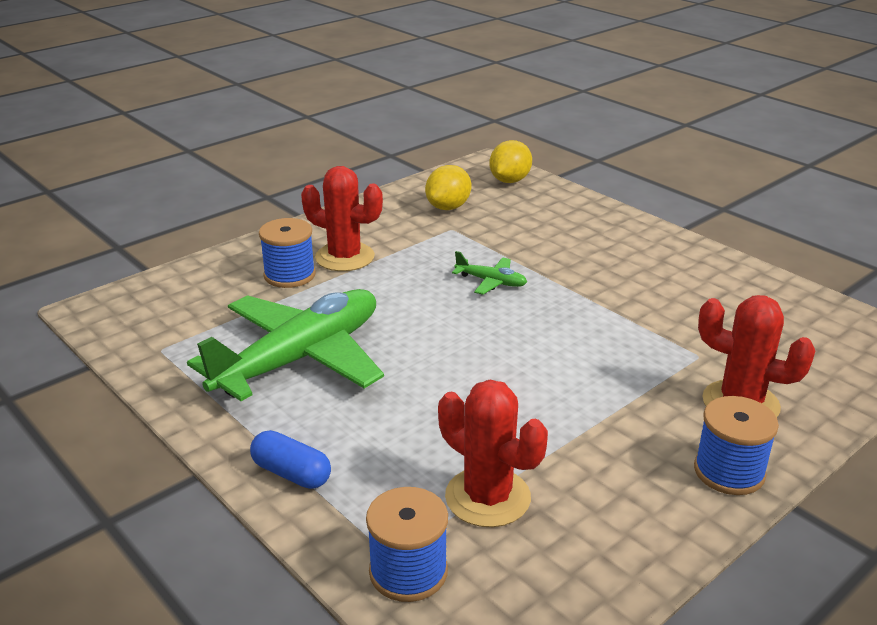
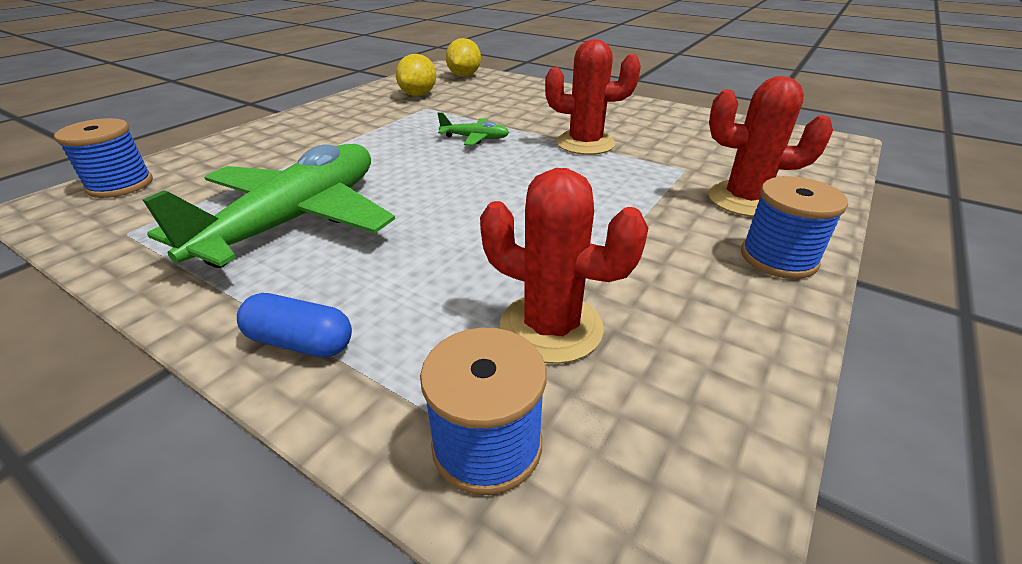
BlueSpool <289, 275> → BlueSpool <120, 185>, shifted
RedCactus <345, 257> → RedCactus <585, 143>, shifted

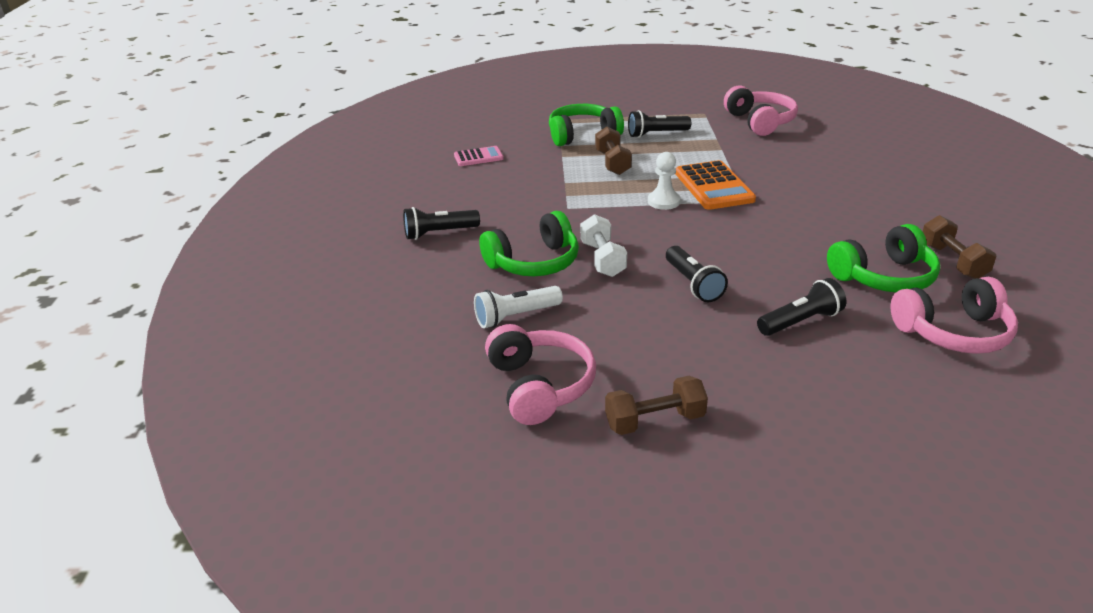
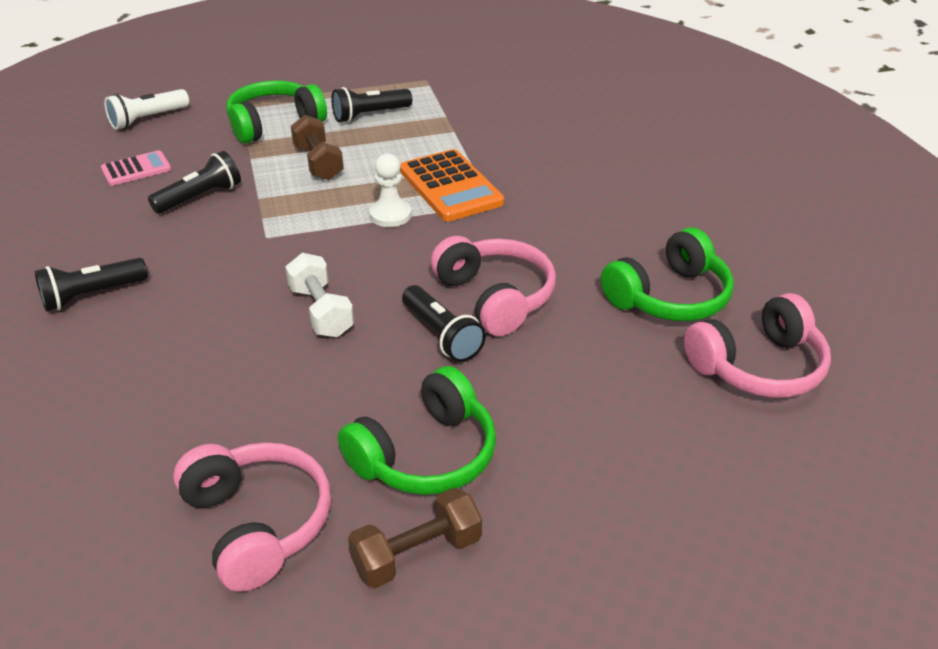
BrownDumbbell <952, 261> → -
WhiteFlashlight <516, 316> → WhiteFlashlight <147, 119>, shifted
GreenHeadphones <534, 262> → GreenHeadphones <425, 454>, shifted
PinkHeadphones <760, 122> → PinkHeadphones <495, 297>, shifted
BlackFlashlight <801, 321> → BlackFlashlight <200, 197>, shifted

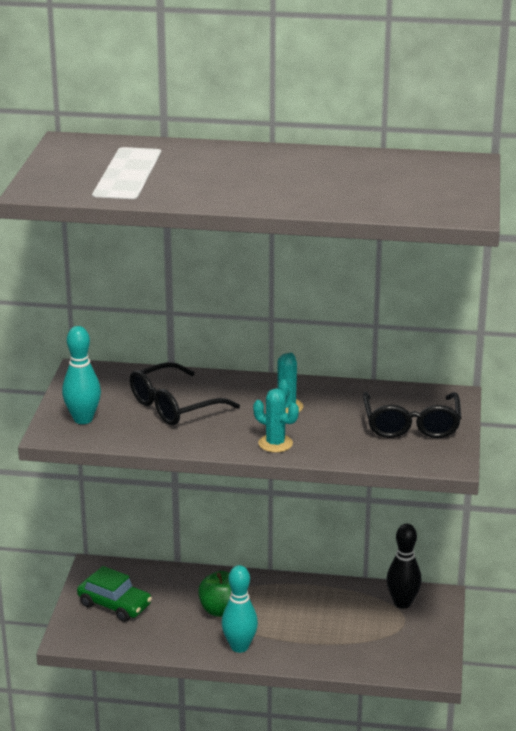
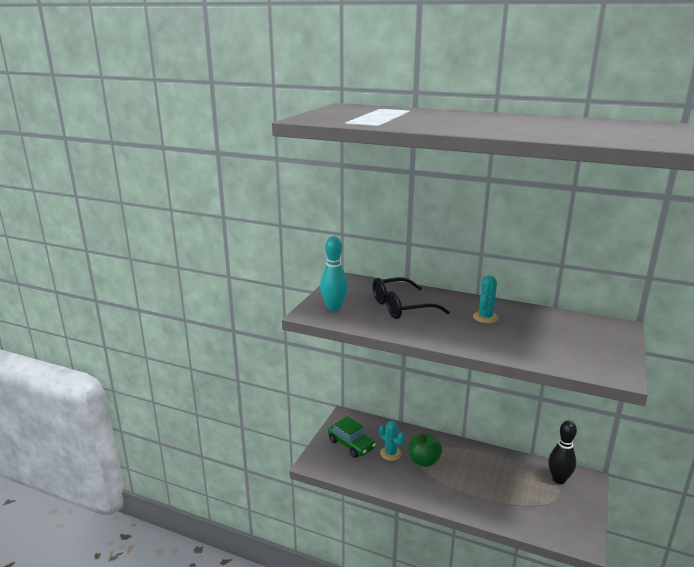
TurquoiseBowlingPin <239, 647> → -
BlackGlasses <411, 425> → -
TurquoiseCactus <275, 443> → TurquoiseCactus <390, 453>, shifted

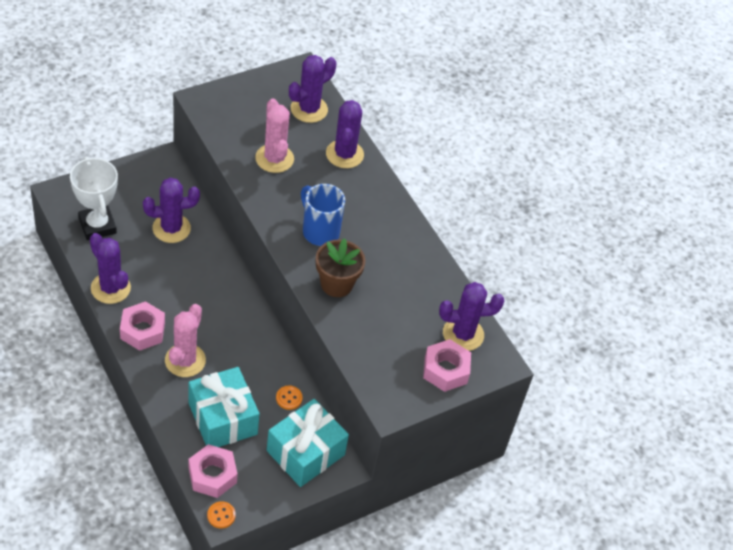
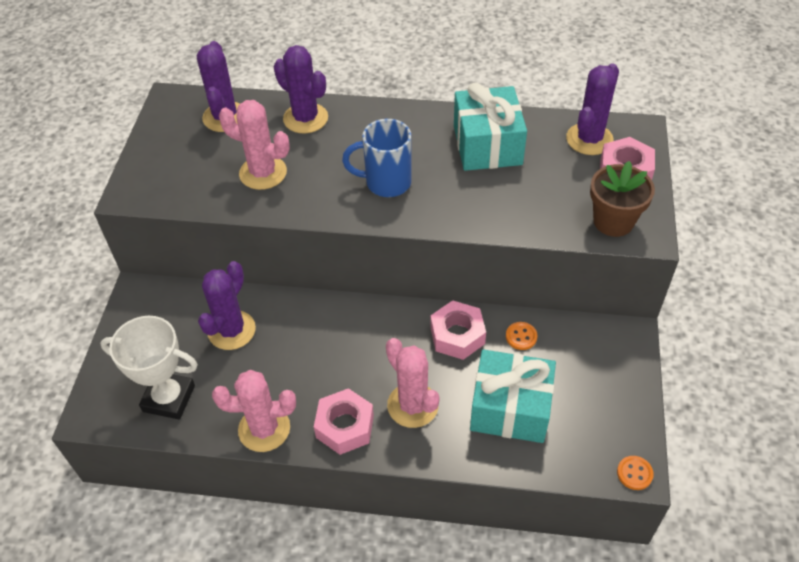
PinkNut <212, 475> → PinkNut <457, 335>, shifted
TurquoiseGift <305, 453> → TurquoiseGift <487, 145>, shifted
BrownFlowerPot <336, 284> → BrownFlowerPot <613, 221>, shifted
PurpleCactus <110, 288> → PinkCactus <264, 429>

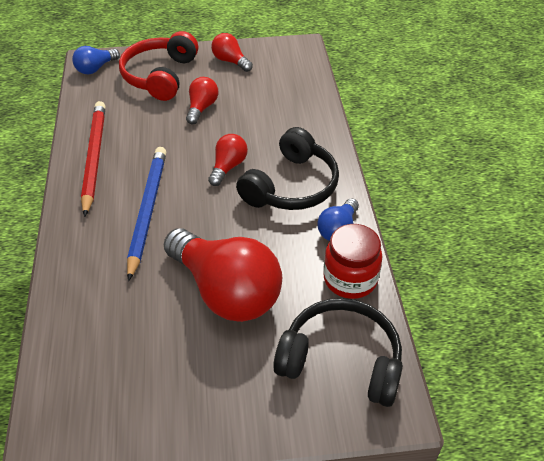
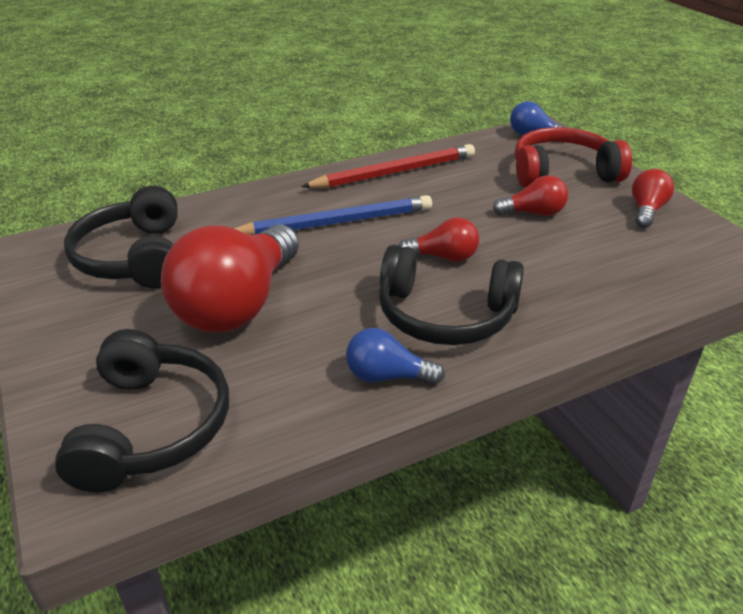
RedJar <350, 279> → -
- → BlackHeadphones <135, 257>

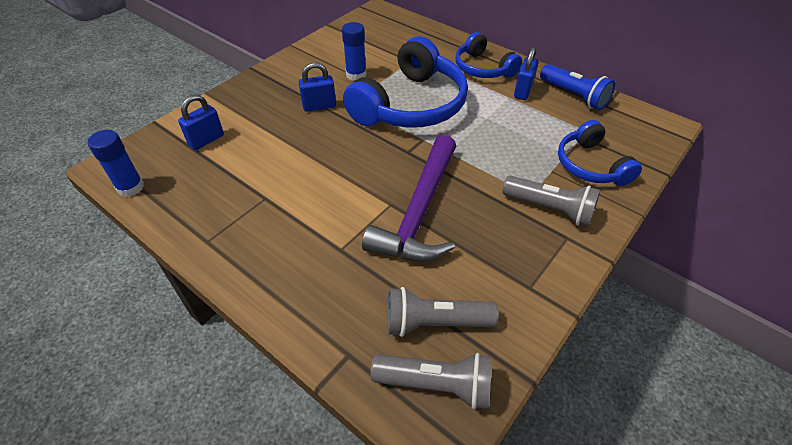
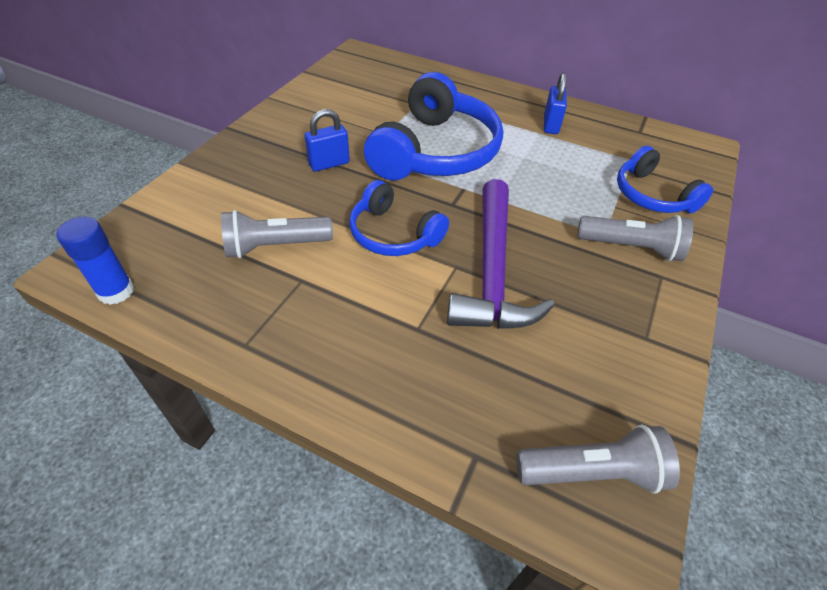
BluePadlock <206, 140> → -
BlueGlueStick <356, 75> → -
BlueFlashlight <574, 96> → -
GreyFlashlight <434, 322> → GreyFlashlight <275, 246>, shifted
BlueHeadphones <483, 68> → BlueHeadphones <394, 234>, shifted

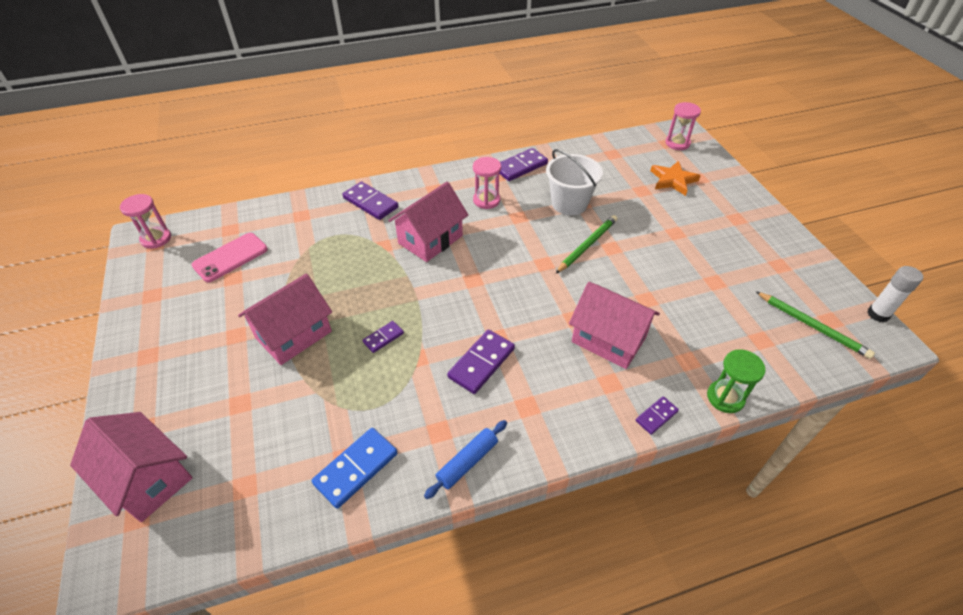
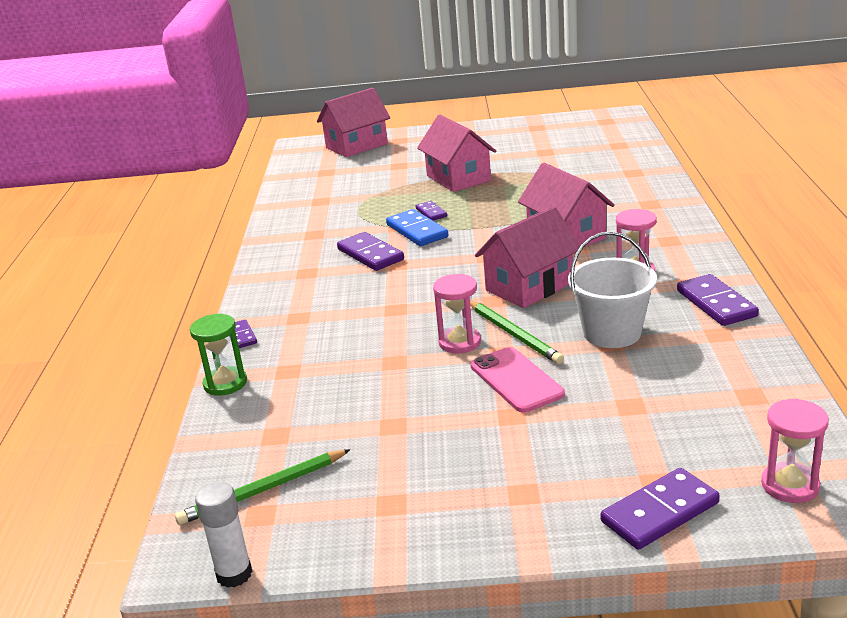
BlueRollingPin <467, 462> → -
OrangeStar <673, 180> → -
PinkHourglass <156, 239> → PinkHourglass <460, 342>, shifted
PinkPhone <230, 257> → PinkPhone <516, 380>, shifted
BlueDomino <356, 468> → BlueDomino <417, 231>, shifted
PurpleDomino <370, 203> → PurpleDomino <660, 512>, shifted
PinkHouse <608, 339> → PinkHouse <529, 287>, shifted

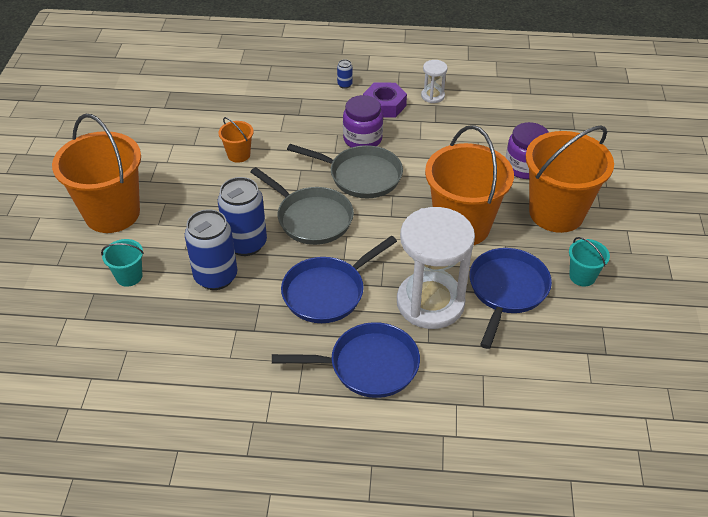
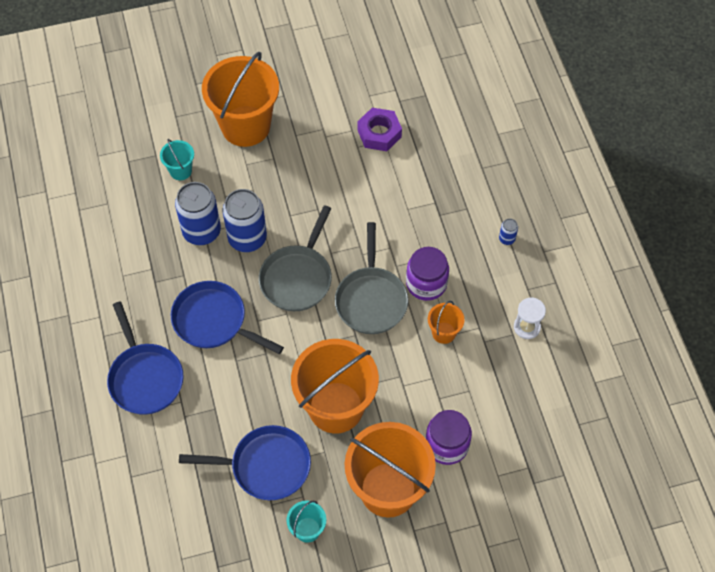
WhiteHourglass <430, 303> → -
OrangeBucket <238, 155> → OrangeBucket <444, 333>, shifted
PurpleNut <384, 105> → PurpleNut <379, 133>, shifted

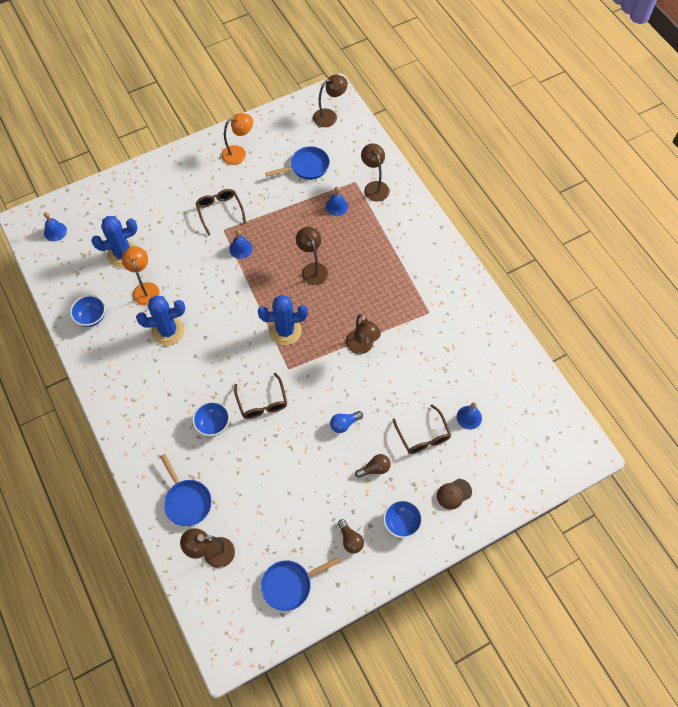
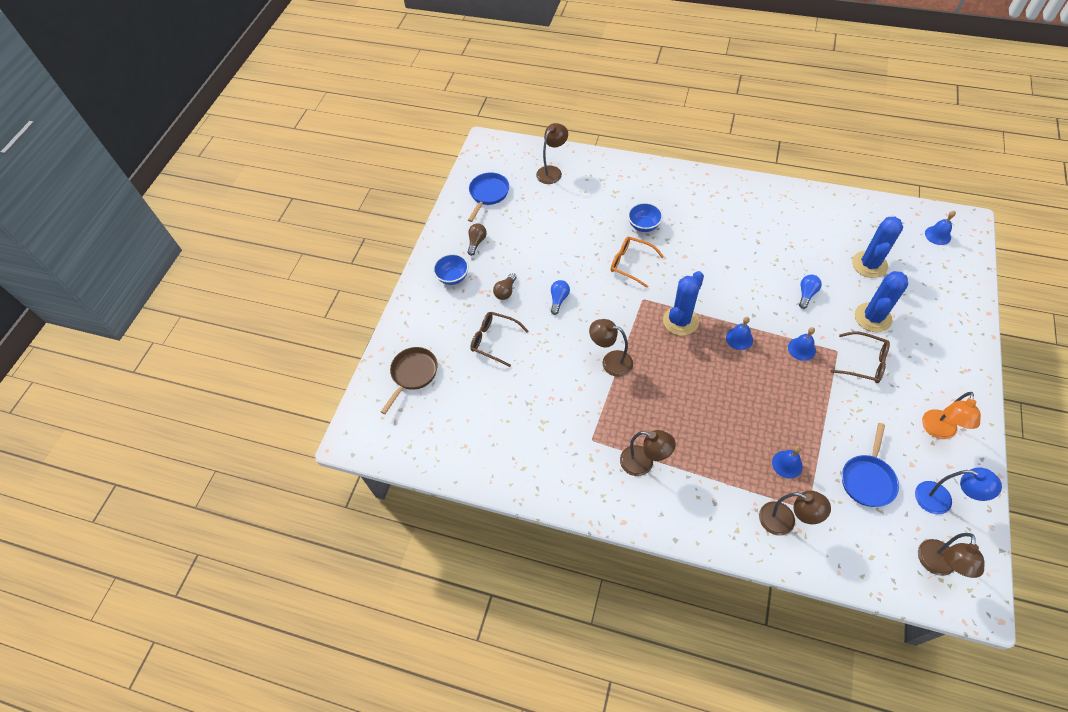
BlueBowl <91, 317> → -
OrangeLamp <145, 289> → -
BluePan <187, 501> → -
BrownCap <454, 494> → -
- → BrownPan <413, 374>
- → BlueLightBulb <806, 294>
- → BlueLamp <941, 500>
BlueCactus <168, 331> → BlueCactus <872, 317>, shifted
BrownLamp <312, 269> → BrownLamp <643, 463>, shifted
BlueBell <469, 417> → BlueBell <739, 338>, shifted
BrownGlasses <262, 402> → OrangeGlasses <631, 264>
BrownLightBulb <350, 540> → BrownLightBulb <476, 242>, 90 degrees clockwise

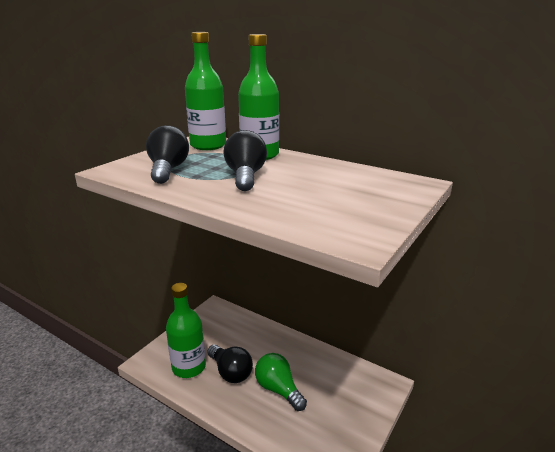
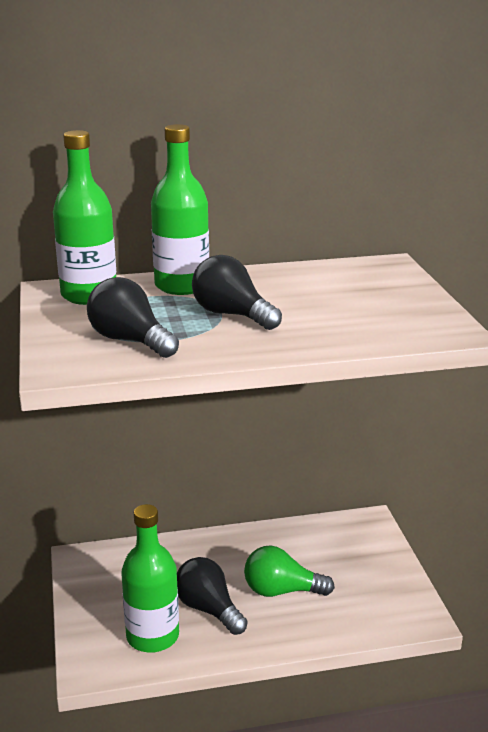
BlackLightBulb <230, 372> → BlackLightBulb <208, 609>, 135 degrees counterclockwise

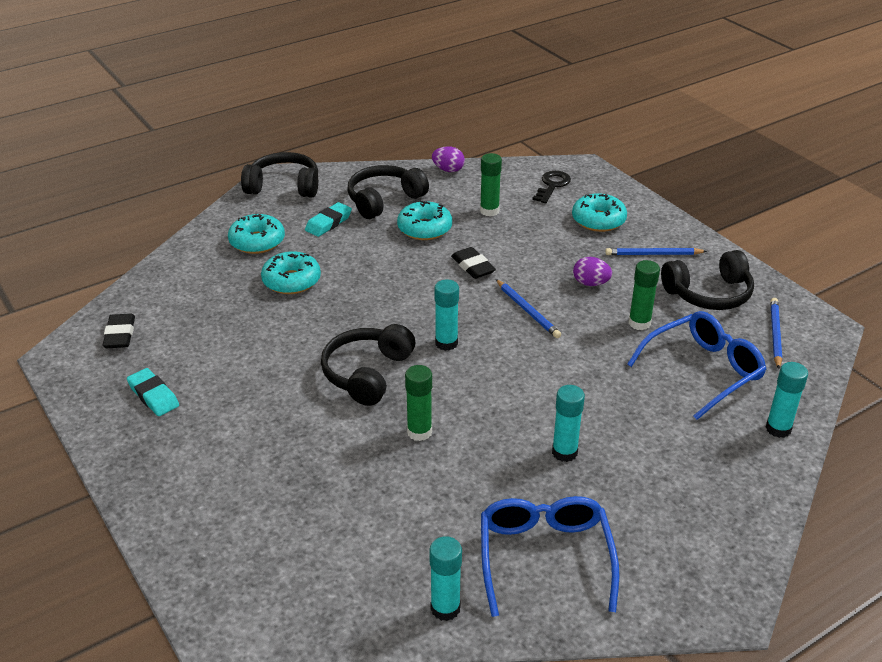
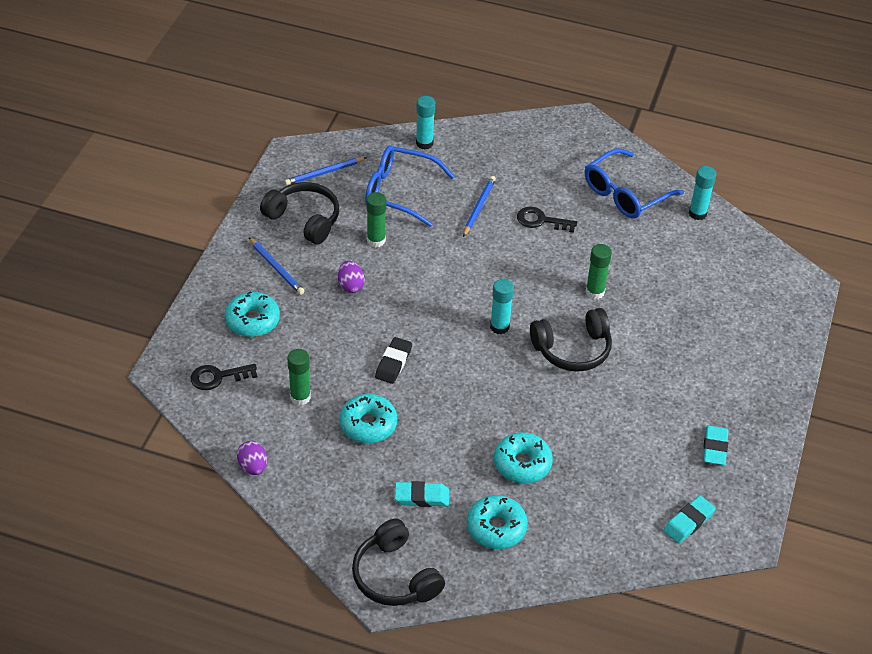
BlackHeadphones <384, 200> → -
BluePencil <527, 310> → BluePencil <478, 207>, shifted
TurquoiseGlueStick <564, 452> → BlackKey <541, 220>
BlackEraser <120, 335> → TurquoiseEraser <688, 522>

